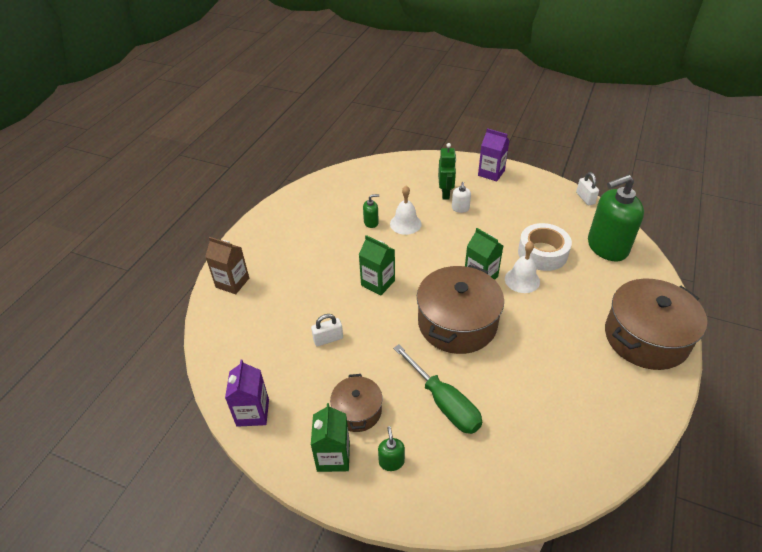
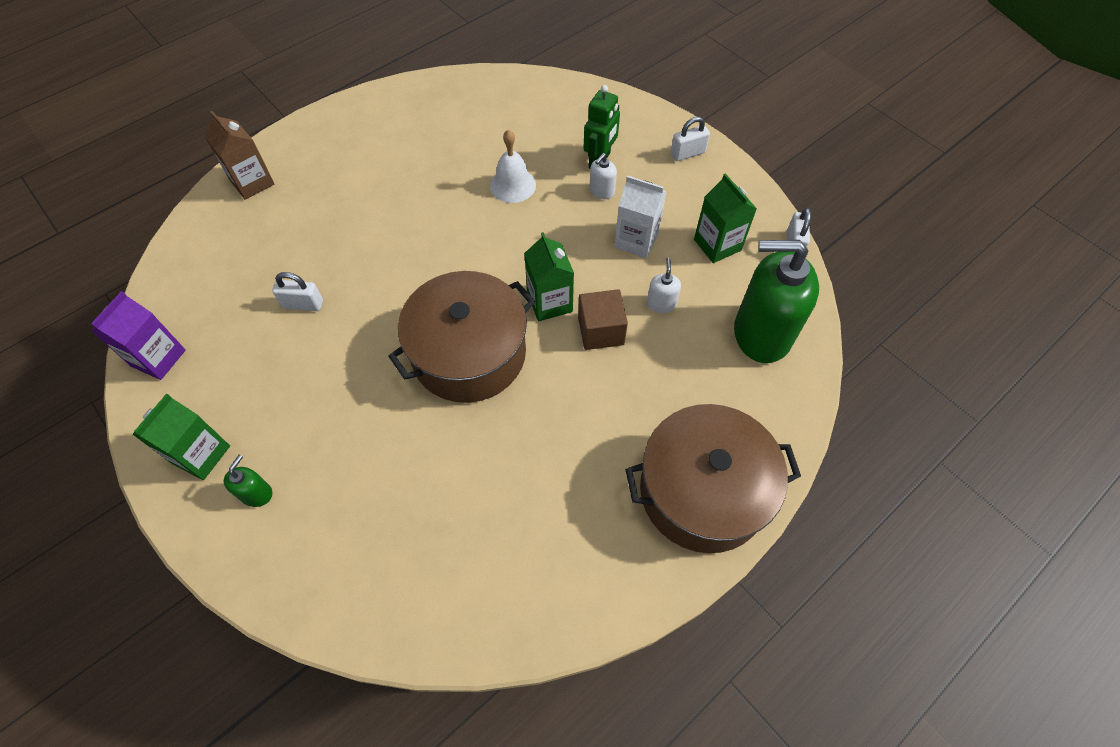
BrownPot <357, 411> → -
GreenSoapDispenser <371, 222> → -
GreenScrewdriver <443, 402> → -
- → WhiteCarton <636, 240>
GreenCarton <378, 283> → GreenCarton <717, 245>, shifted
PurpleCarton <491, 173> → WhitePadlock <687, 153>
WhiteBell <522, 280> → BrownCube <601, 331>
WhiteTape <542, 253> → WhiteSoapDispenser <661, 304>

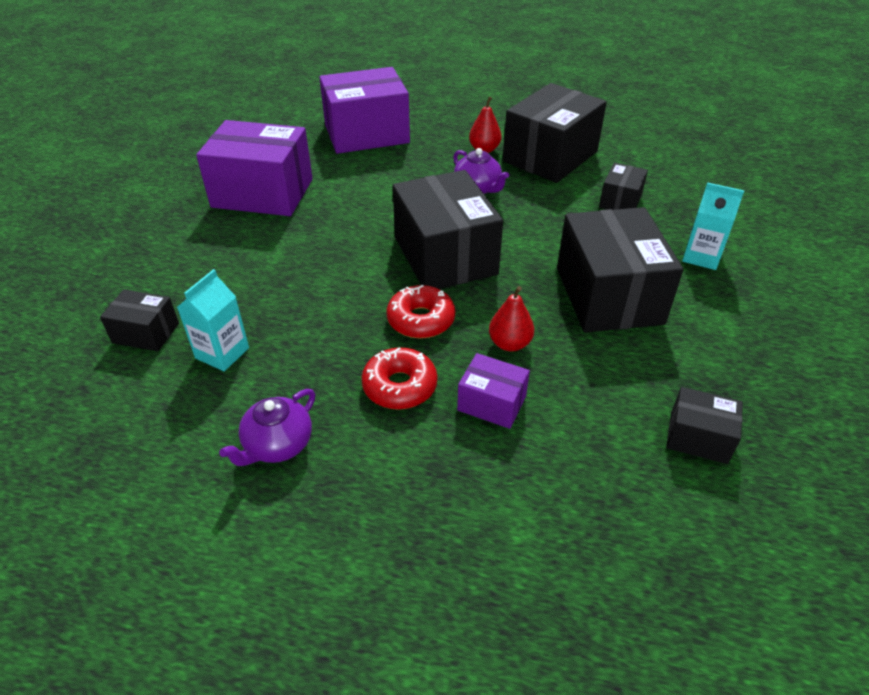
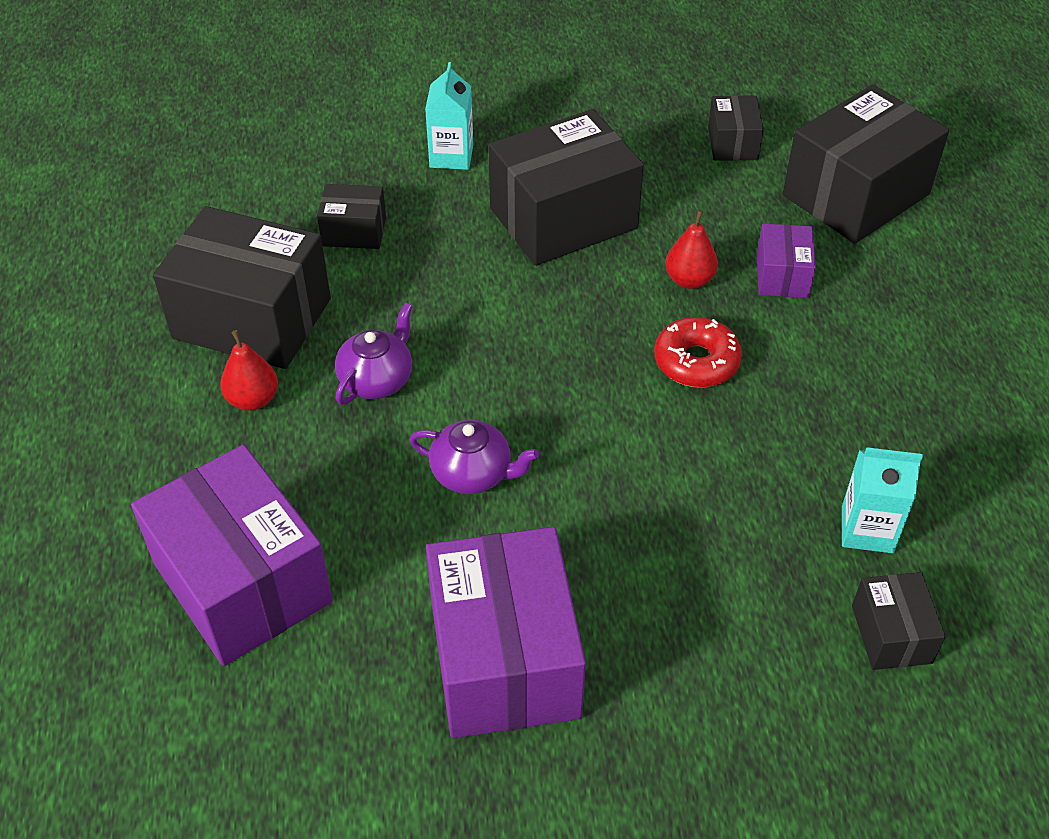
RedDonut <400, 386> → -
PurpleTeapot <277, 445> → PurpleTeapot <473, 474>, shifted
BlackBox <445, 256> → BlackBox <856, 195>, shifted

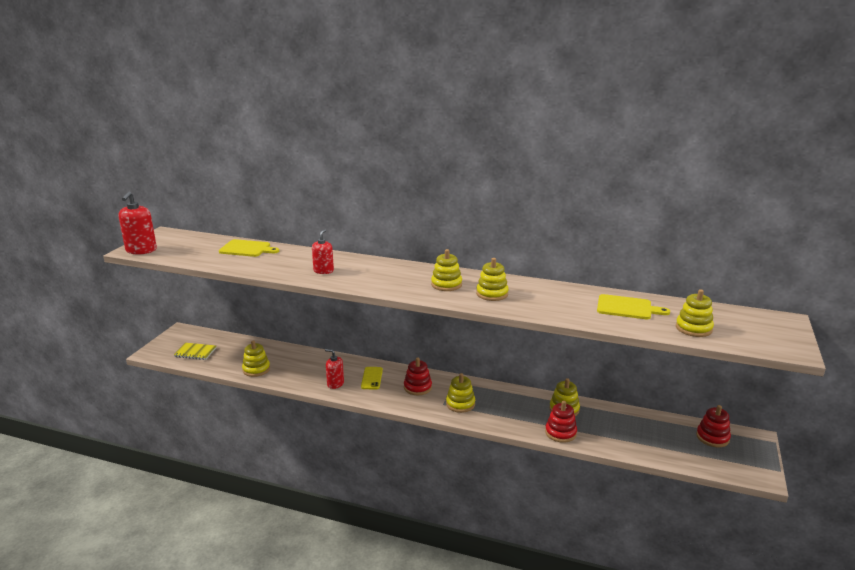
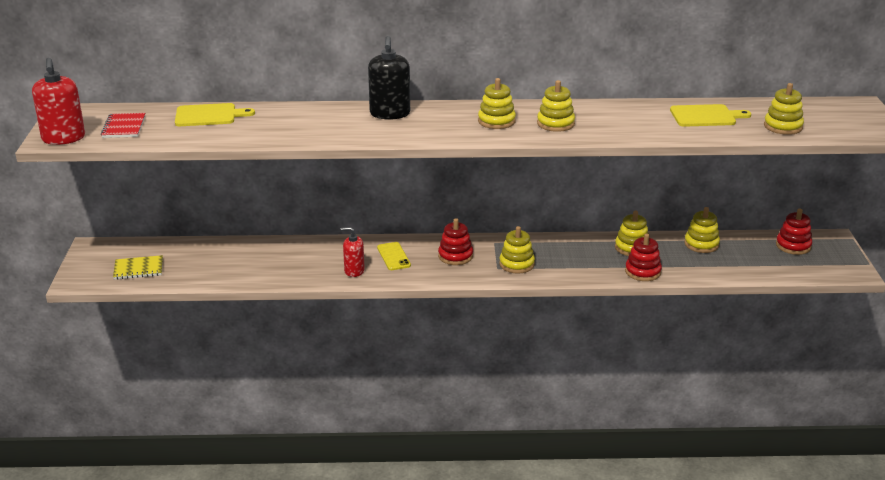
RedSoapDispenser <323, 271> → -
- → RedNotebook <124, 127>
- → BlackSoapDispenser <390, 114>
YellowStackingToy <256, 369> → YellowStackingToy <701, 244>, shifted

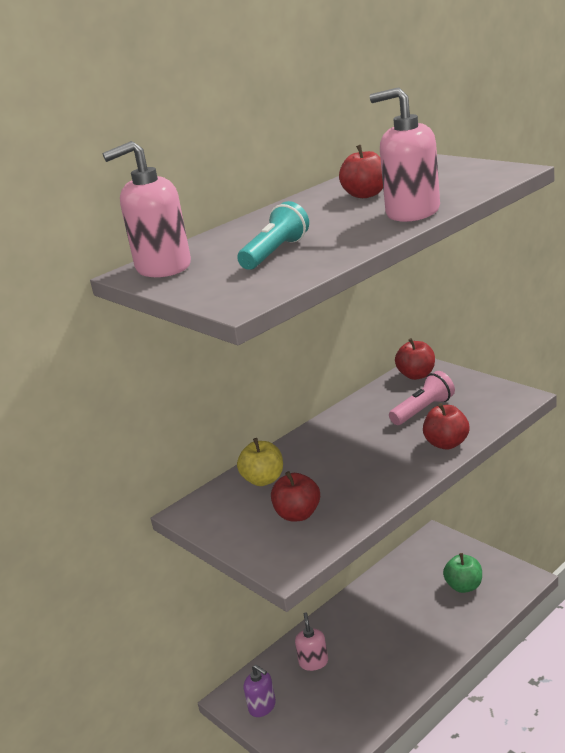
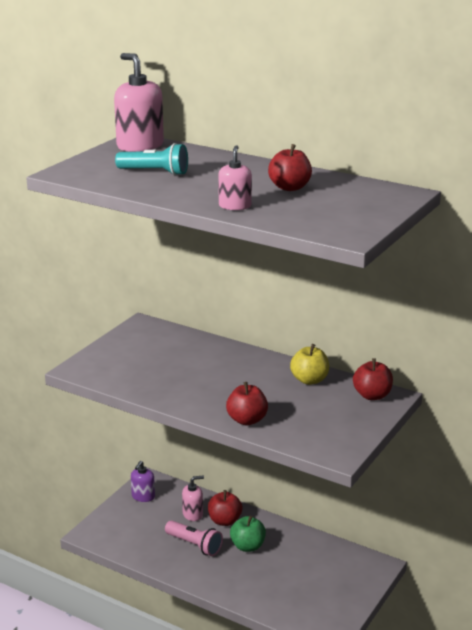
YellowApple <263, 480> → YellowApple <309, 380>, shifted
RedApple <298, 514> → RedApple <224, 521>, shifted
PinkFlashlight <423, 410> → PinkFlashlight <194, 545>, shifted
GreenApple <464, 586> → GreenApple <247, 546>, shifted
PinkSoapDispenser <412, 212> → PinkSoapDispenser <235, 206>, x0.57

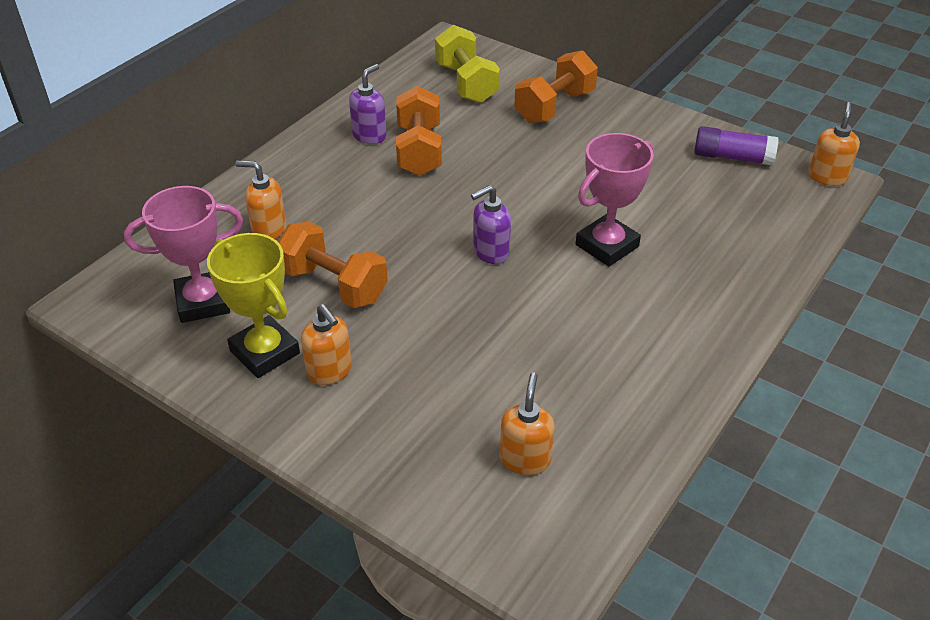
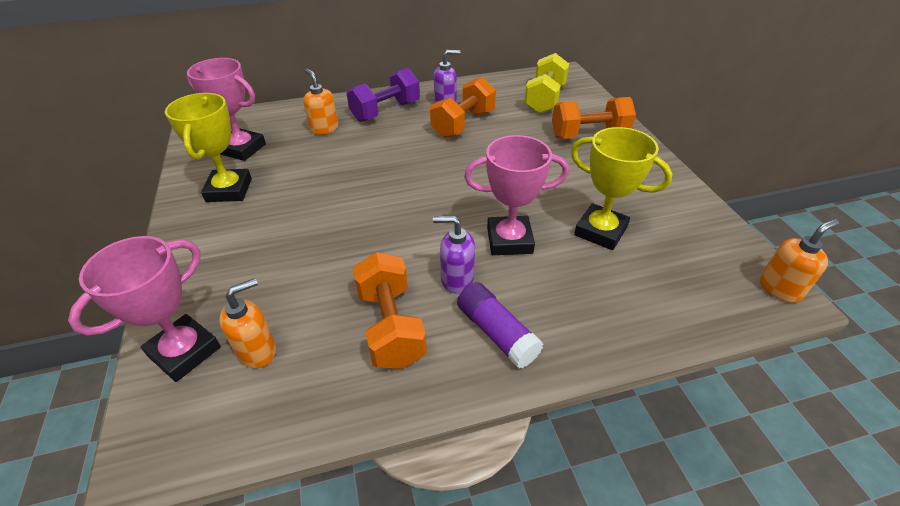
OrangeSoapDispenser <330, 371> → -
- → PinkTrophy <184, 351>
- → PurpleDumbbell <386, 111>
- → YellowTrophy <600, 231>
OrangeDumbbell <334, 285> → OrangeDumbbell <391, 326>, shifted
PurpleSoapDispenser <490, 252> → PurpleSoapDispenser <456, 279>, shifted
PurpleGlueStick <732, 157> → PurpleGlueStick <496, 333>, shifted

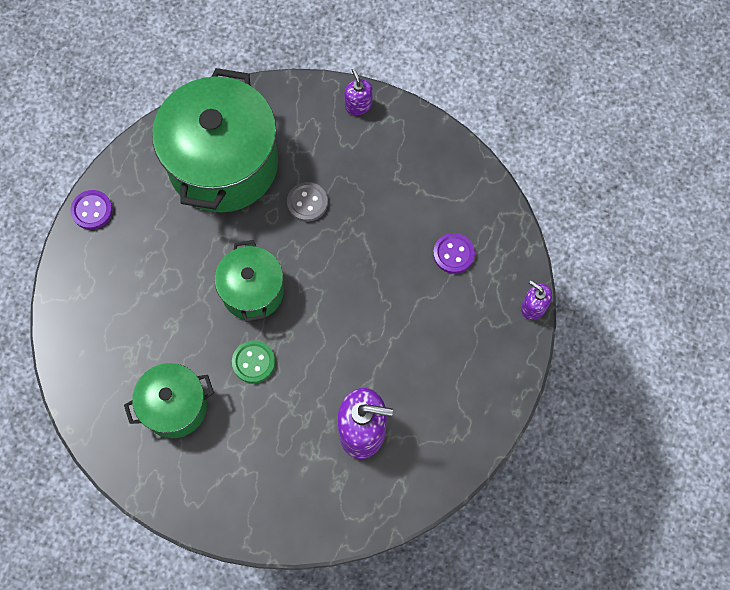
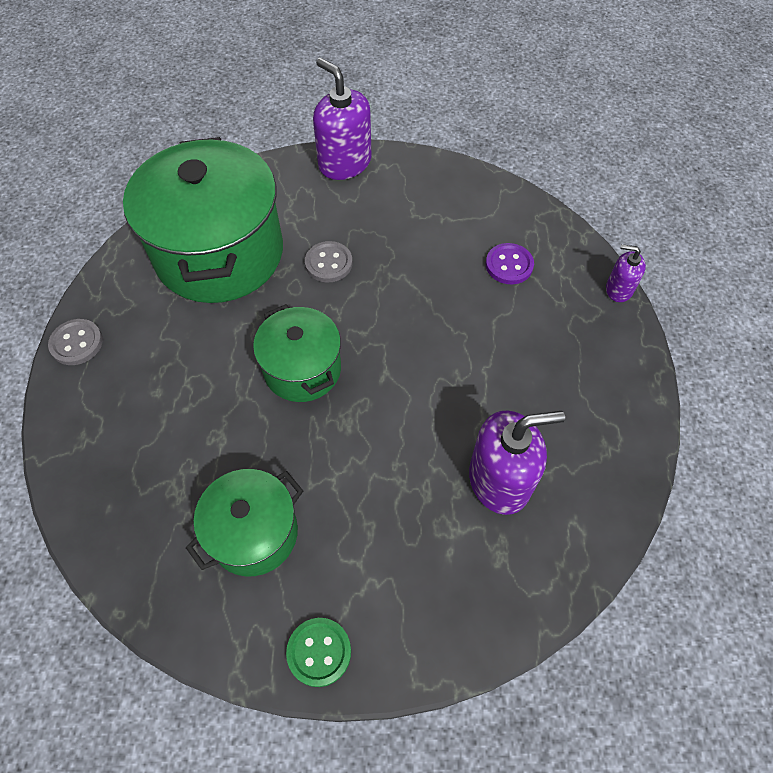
GreenButton <253, 362> → GreenButton <319, 652>, shifted
PurpleButton <92, 210> → GreyButton <76, 343>
PurpleSoapDispenser <358, 105> → PurpleSoapDispenser <344, 163>, x1.87

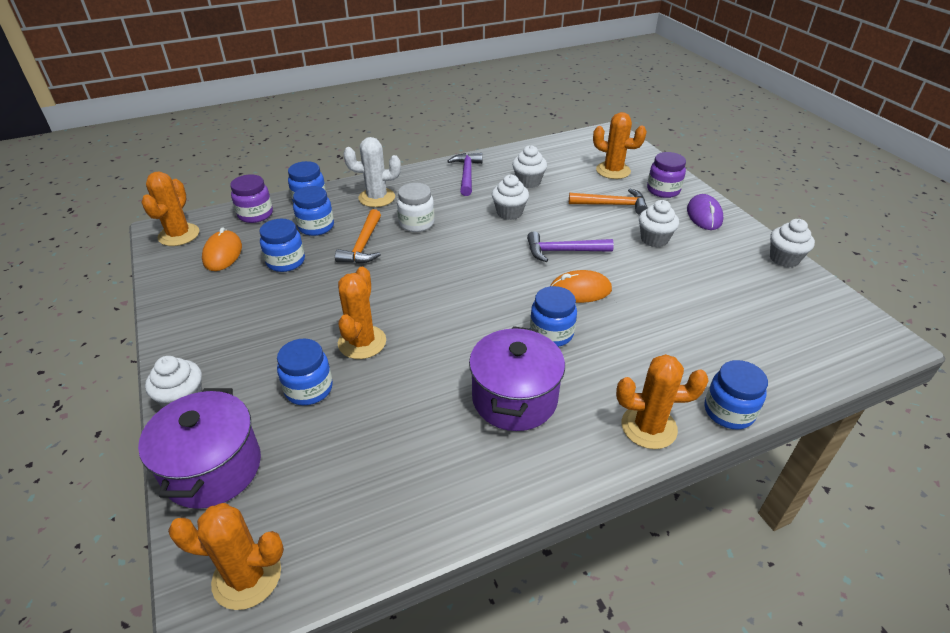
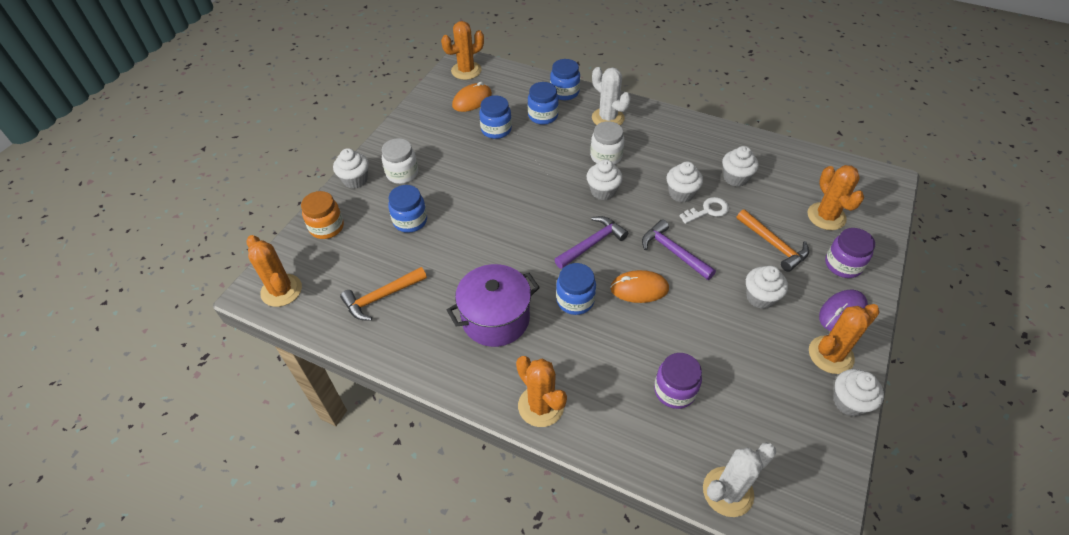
BlueJar <728, 411> → -
- → WhiteJar <402, 173>
- → WhiteCupcake <603, 191>
- → WhiteKey <708, 211>
- → WhiteCactus <728, 491>
PurpleJar <255, 214> → PurpleJar <674, 391>, shifted
OrangeHammer <363, 245> → OrangeHammer <381, 297>, shifted
OrangeCactus <362, 342> → OrangeCactus <830, 355>, shifted
PurpleHammer <467, 174> → PurpleHammer <592, 243>, shifted
PurplePot <213, 468> → OrangeJar <327, 227>
OrangeMouse <580, 290> → OrangeMouse <639, 289>, 45 degrees counterclockwise

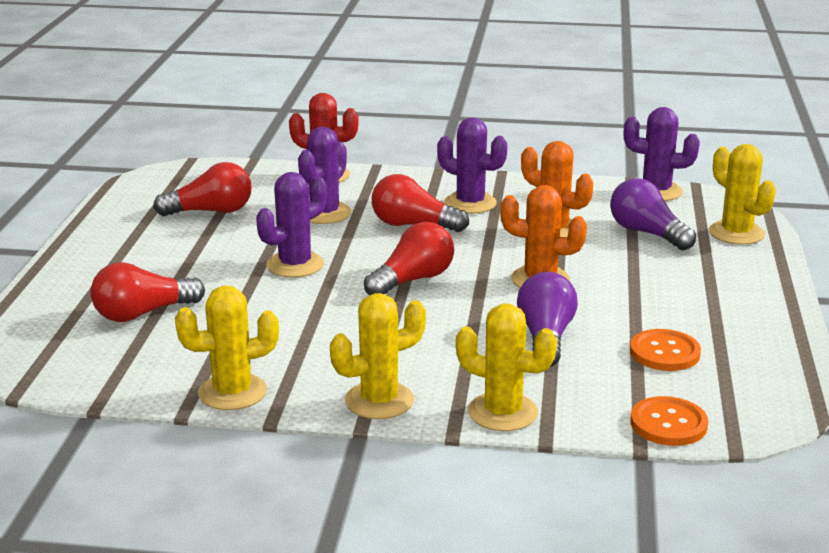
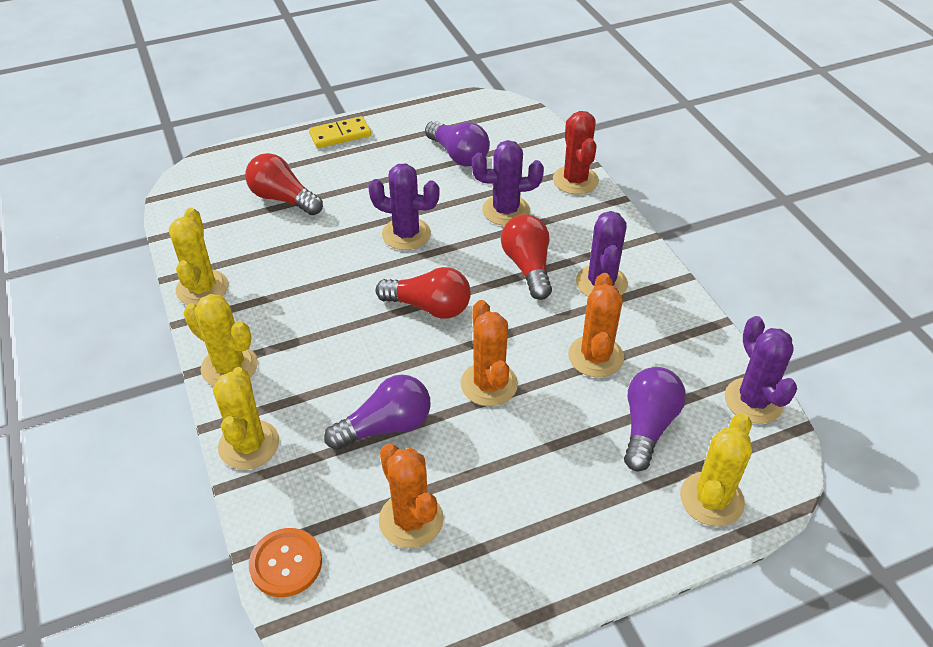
- → YellowDomino <340, 135>
OrangeButton <664, 352> → OrangeCactus <411, 520>
RedLightBulb <211, 211> → PurpleLightBulb <458, 155>
YellowCactus <232, 392> → YellowCactus <202, 288>, 45 degrees clockwise

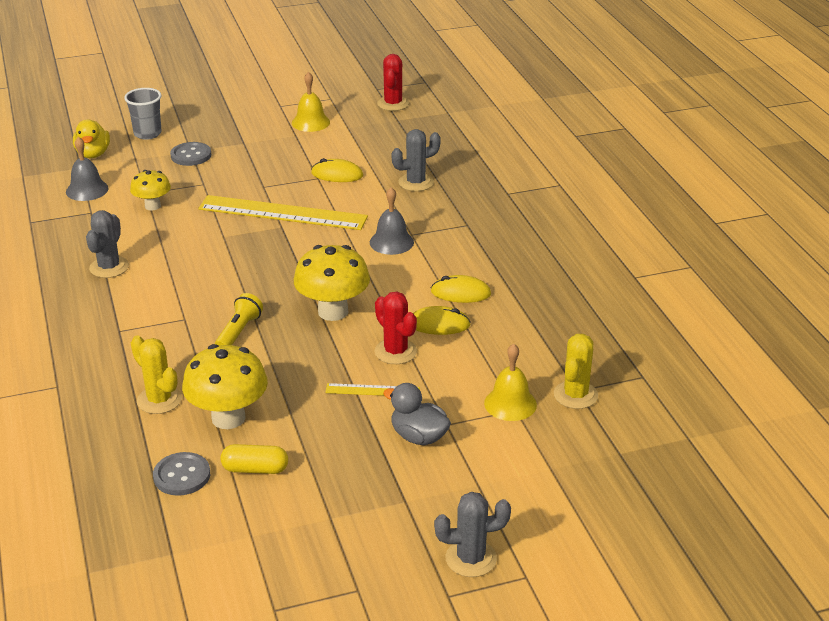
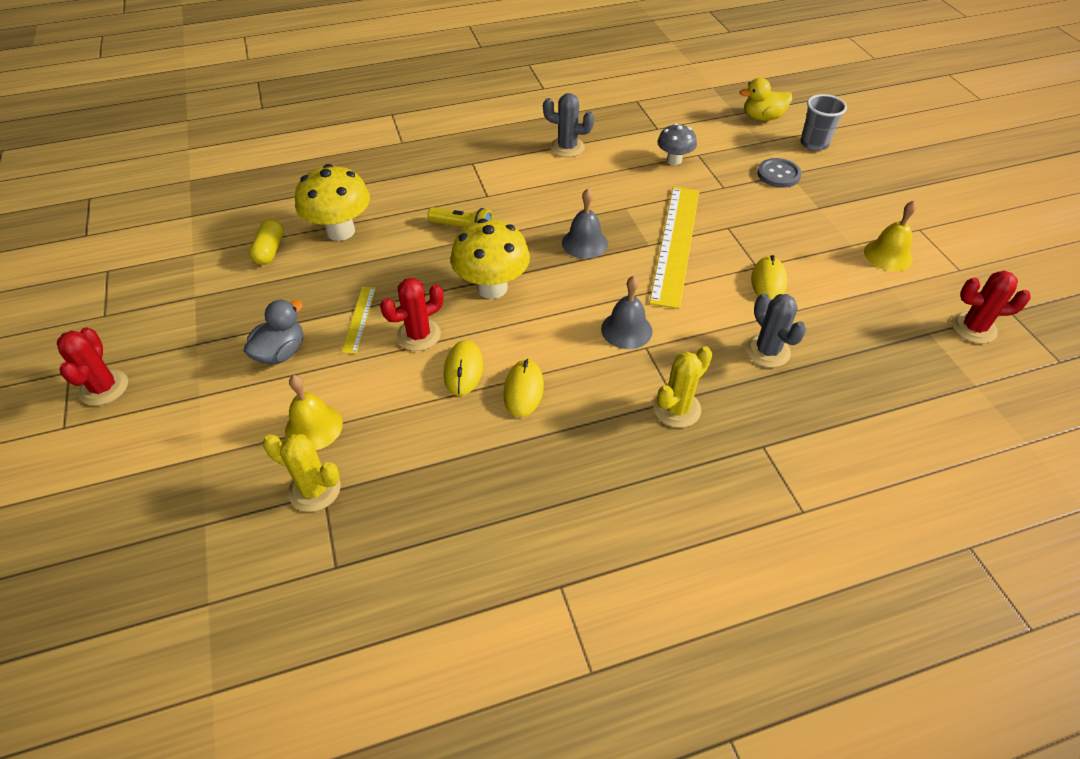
GreyButton <182, 475> → -
GreyBell <87, 190> → GreyBell <584, 243>, shifted
YellowCactus <159, 400> → YellowCactus <677, 409>, shifted
YellowMushroom <152, 206> → GreyMushroom <674, 160>
GreyCactus <471, 558> → RedCactus <104, 388>

